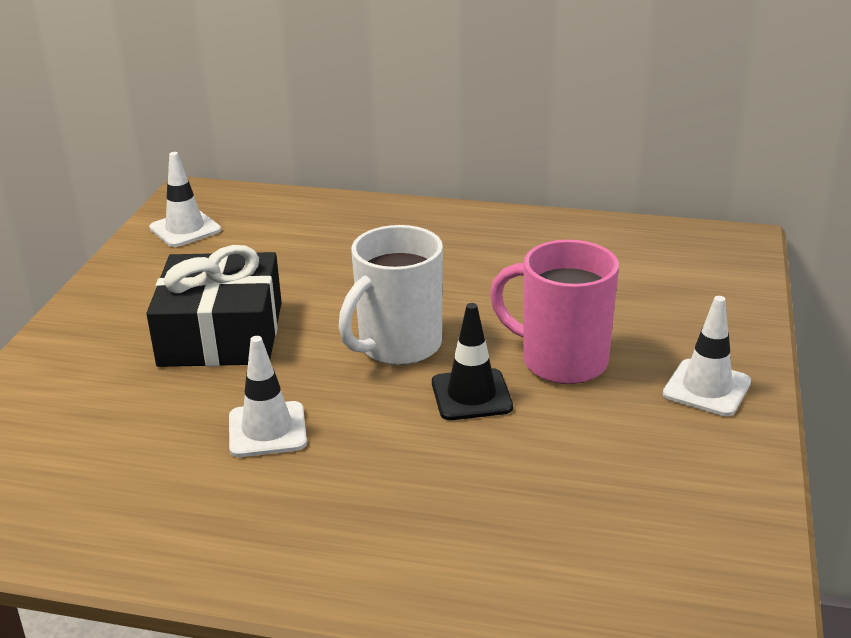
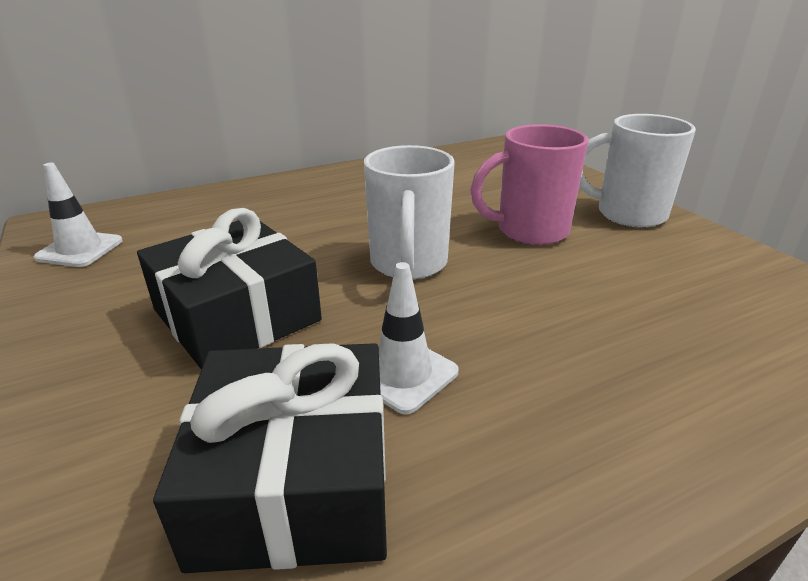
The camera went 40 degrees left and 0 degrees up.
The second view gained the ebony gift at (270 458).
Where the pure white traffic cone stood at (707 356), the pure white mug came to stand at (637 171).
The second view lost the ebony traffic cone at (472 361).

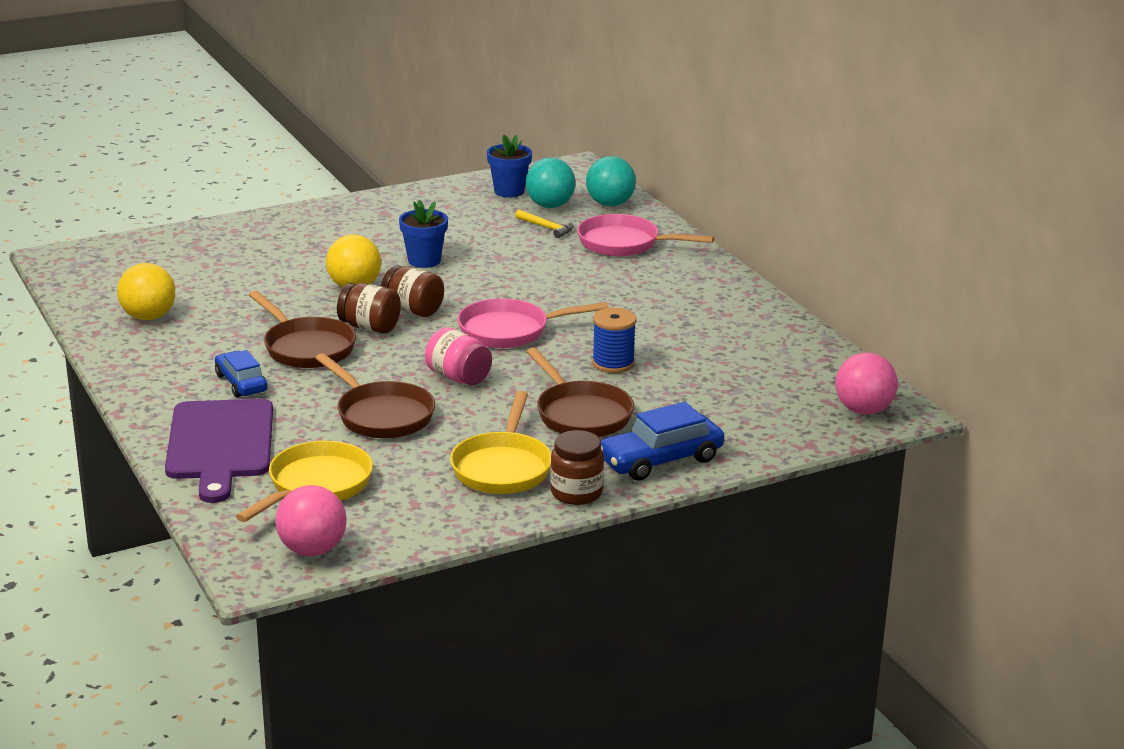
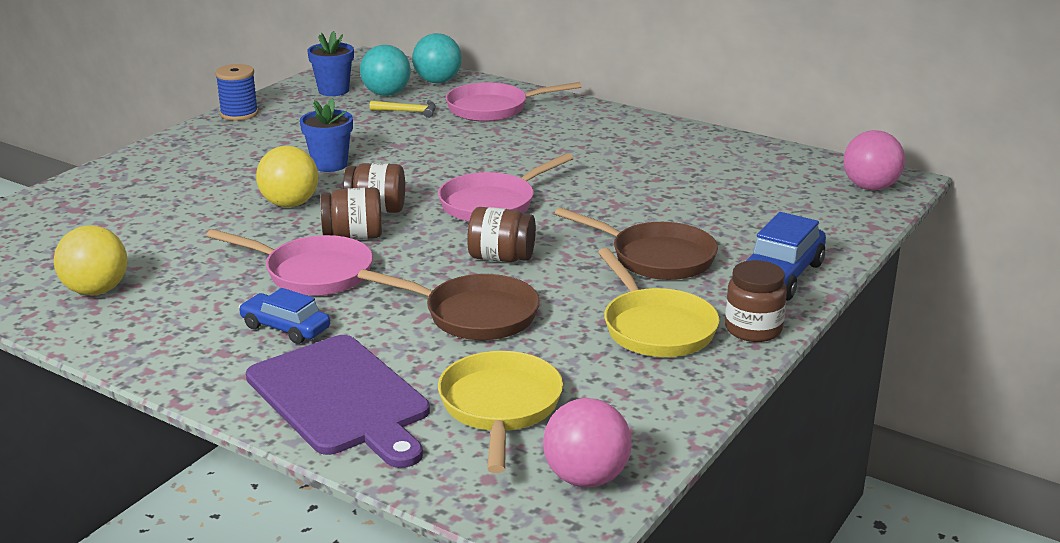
The camera went 30 degrees left and 0 degrees up.
What was the russet frying pan at (302 329) turned into the rose-pink frying pan at (289 262).
The cobalt spool ended up elsewhere, having gone from (614 340) to (237 92).
What was the rose-pink preserve jar at (458 356) turned into the russet preserve jar at (501 234).

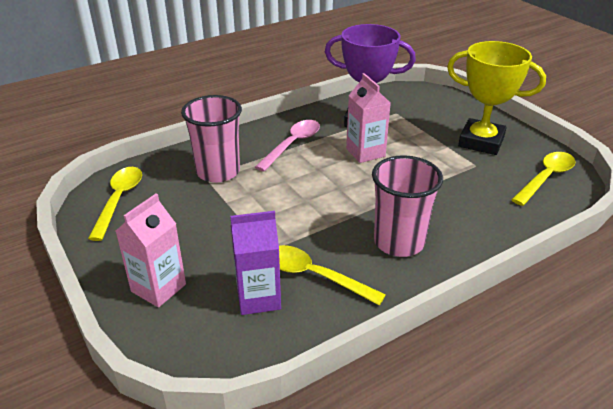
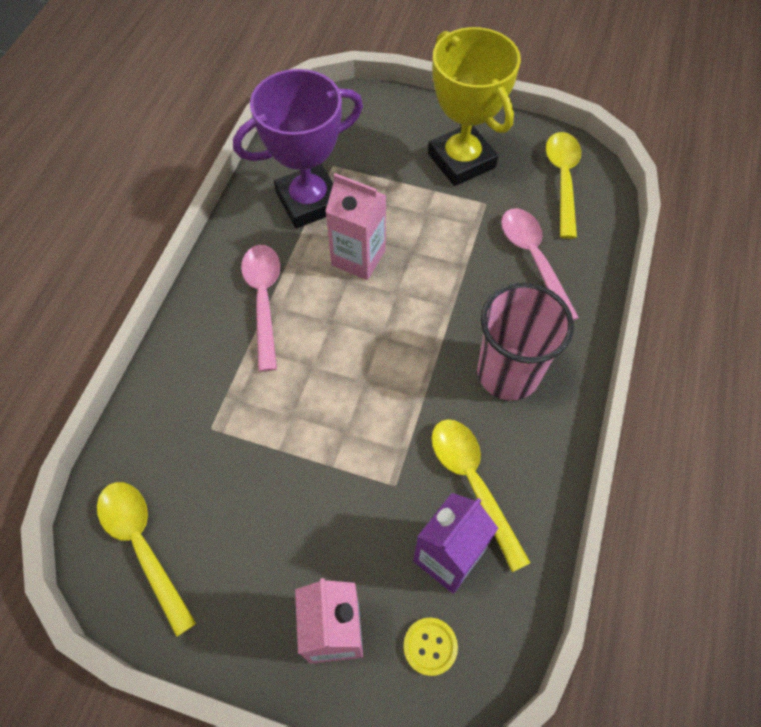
The camera went 40 degrees left and 25 degrees up.
The second view gained the yellow button at (430 646).
The yellow trophy at (496 98) ended up facing another way, 75 degrees clockwise from before.
The yellow teaspoon at (332 275) ended up facing another way, 75 degrees clockwise from before.
The second view gained the rose-pink teaspoon at (540 264).
The second view lost the rose-pink beaker at (211 138).

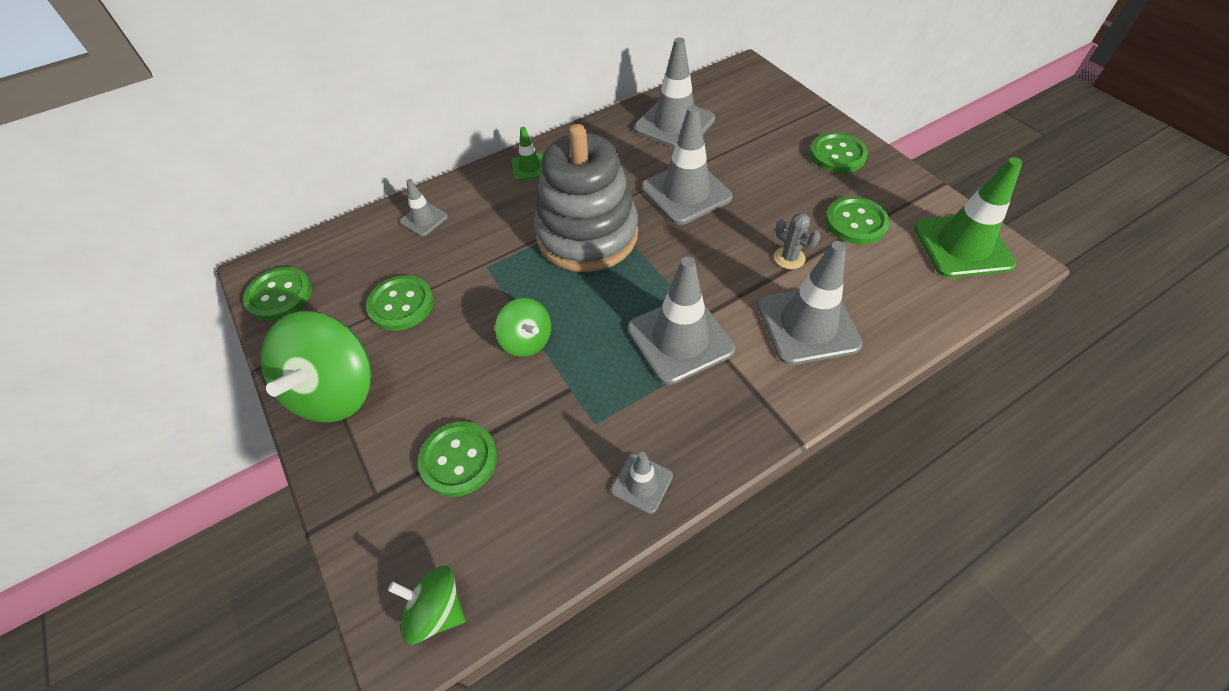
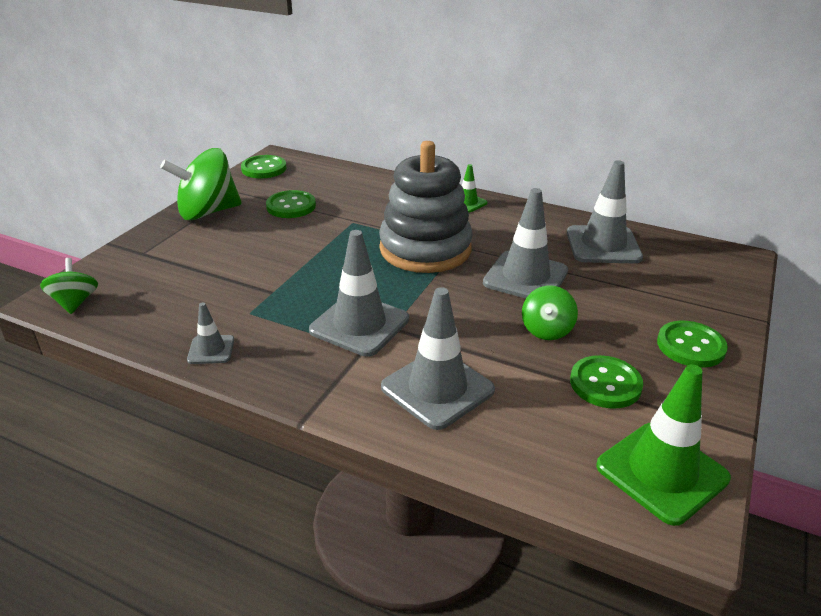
The camera went 55 degrees right and 20 degrees down.
The green whirligig ended up elsewhere, having gone from (523 327) to (550 312).
The second view lost the gray traffic cone at (424 207).
The second view lost the green button at (457 459).
The second view lost the gray saguaro cactus at (797 240).

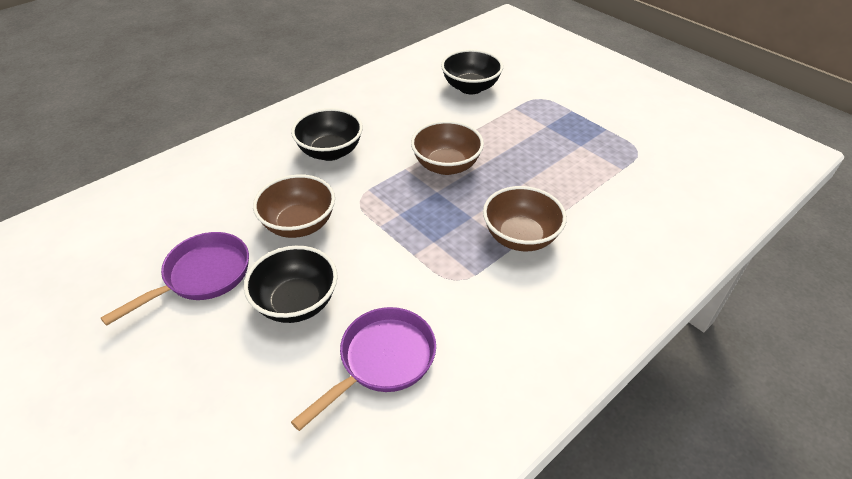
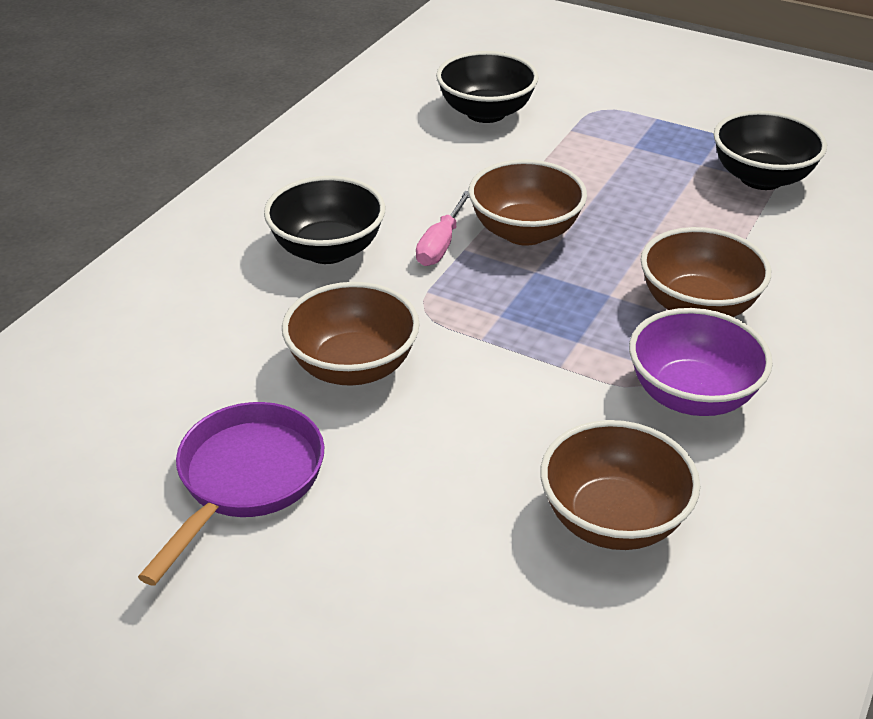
The camera went 20 degrees left and 5 degrees down.
The second view gained the rose-pink screwdriver at (442 228).
Where the purple frying pan stood at (363 369), the russet serving bowl came to stand at (620 485).
The second view gained the purple serving bowl at (701 362).
The ebony serving bowl ended up elsewhere, having gone from (291 284) to (770 150).

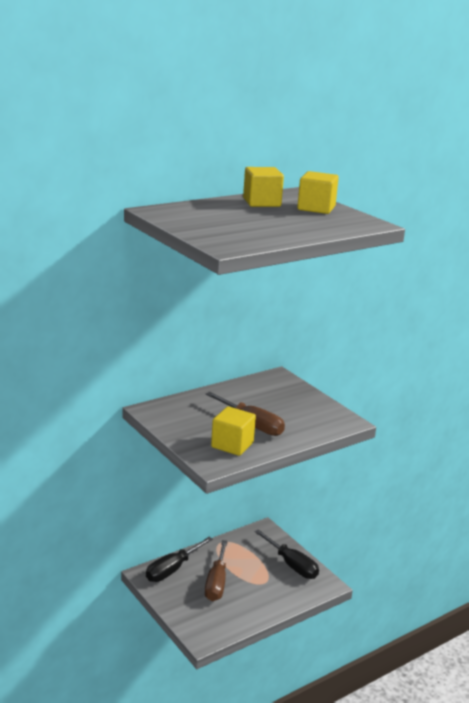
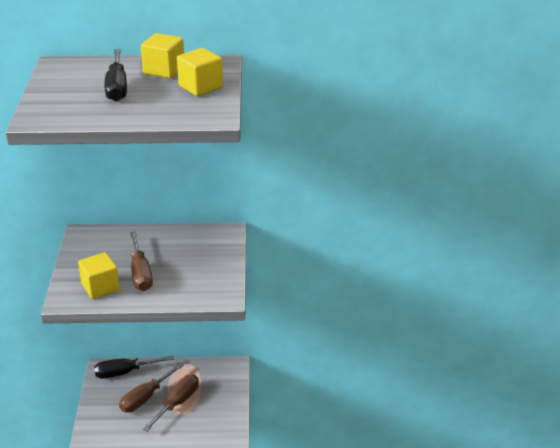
The camera went 35 degrees right and 10 degrees up.
The ebony screwdriver ended up elsewhere, having gone from (286 554) to (115 75).
The second view gained the russet screwdriver at (171 403).

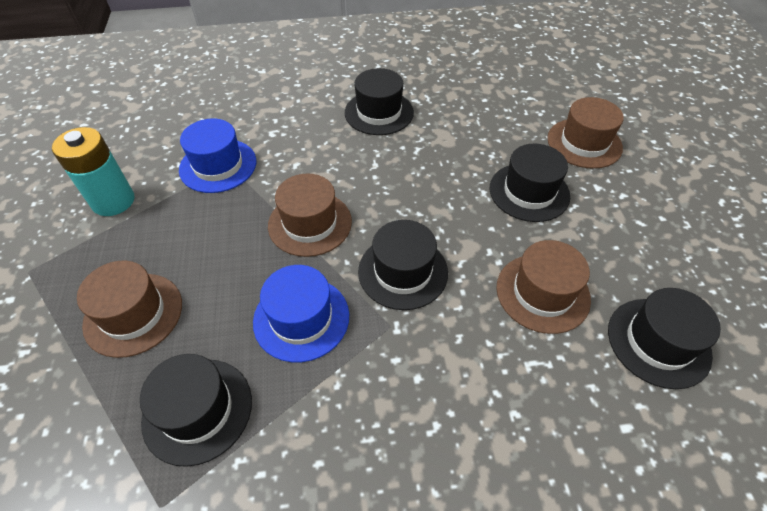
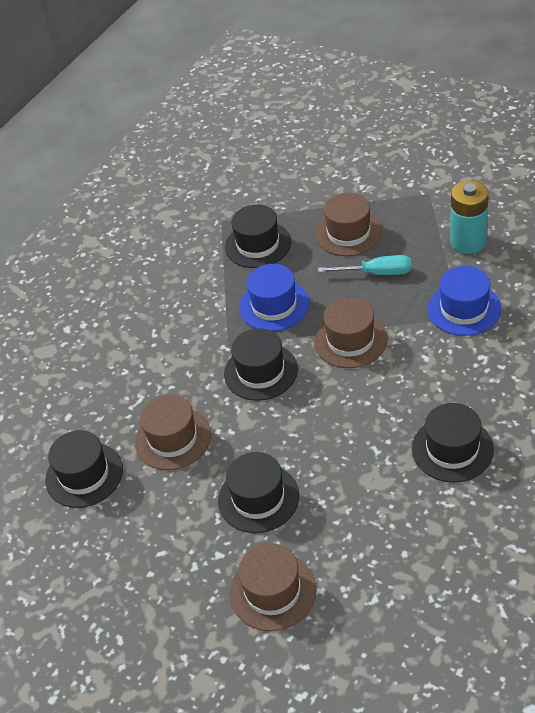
The camera went 135 degrees right and 5 degrees down.
The second view gained the teal screwdriver at (364 265).

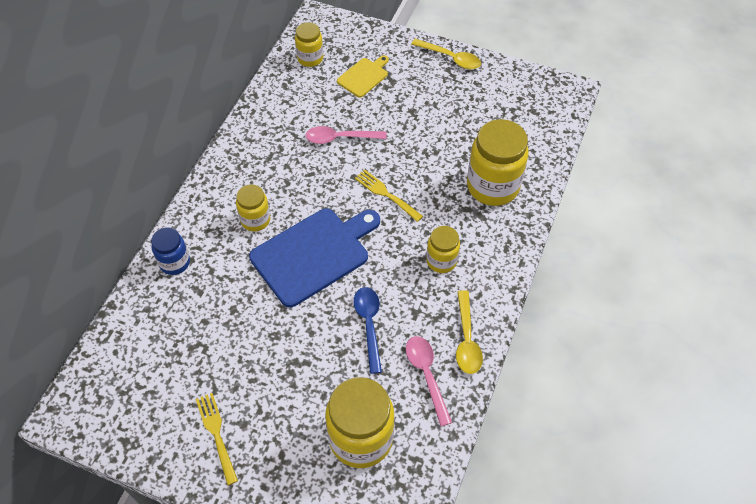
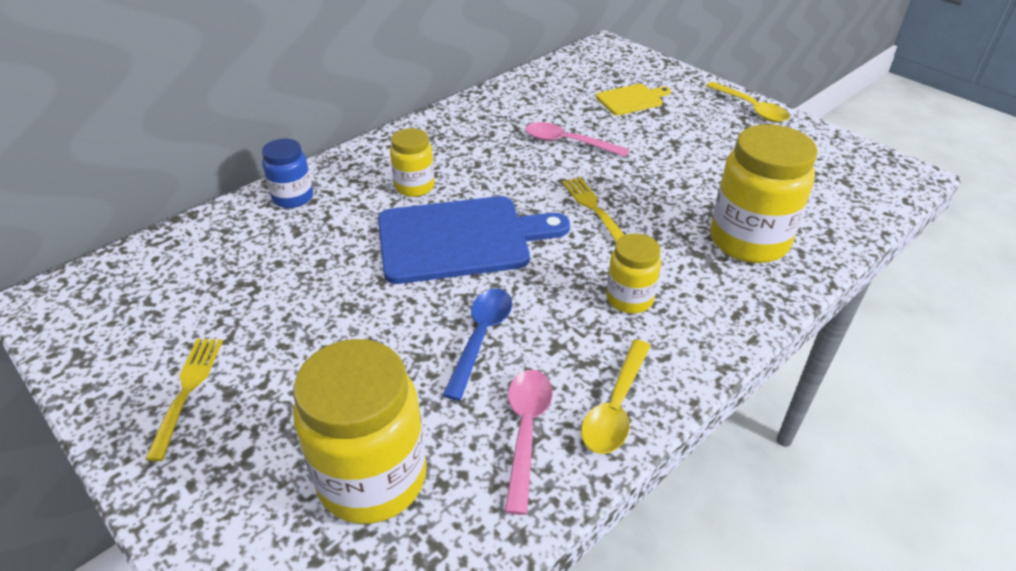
The camera went 25 degrees right and 15 degrees down.
The second view lost the yellow preserve jar at (309 44).

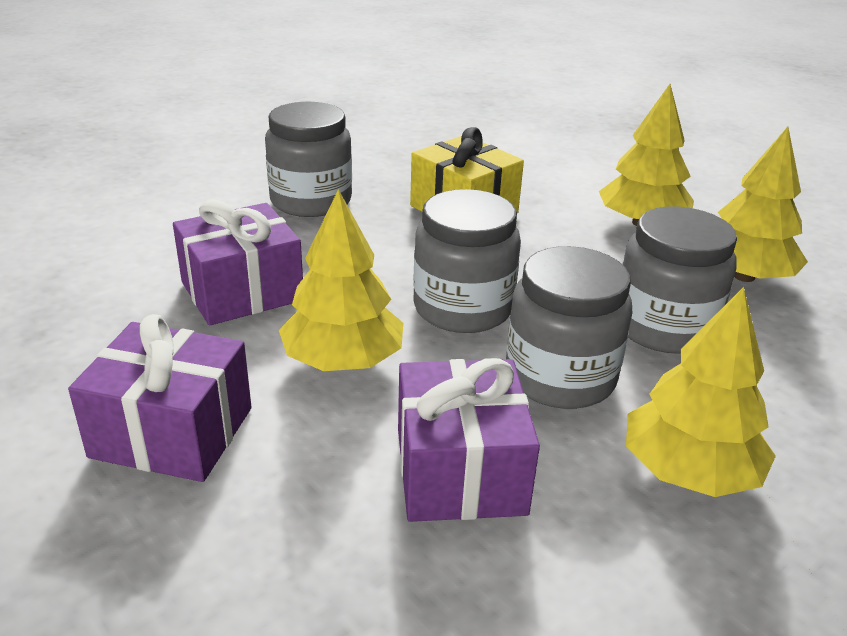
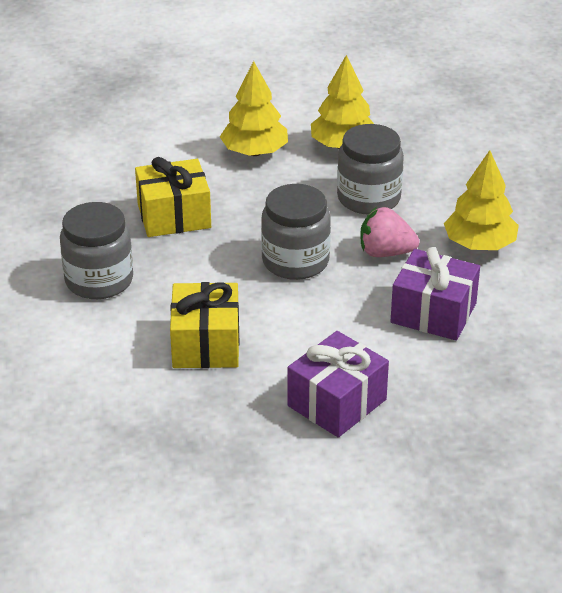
The camera went 60 degrees left and 5 degrees up.
What was the purple gift at (238 263) turned into the yellow gift at (204 325).
Where the gray preserve jar stood at (569 327), the rose-pink berry came to stand at (390 232).
The second view lost the yellow toy tree at (341 280).

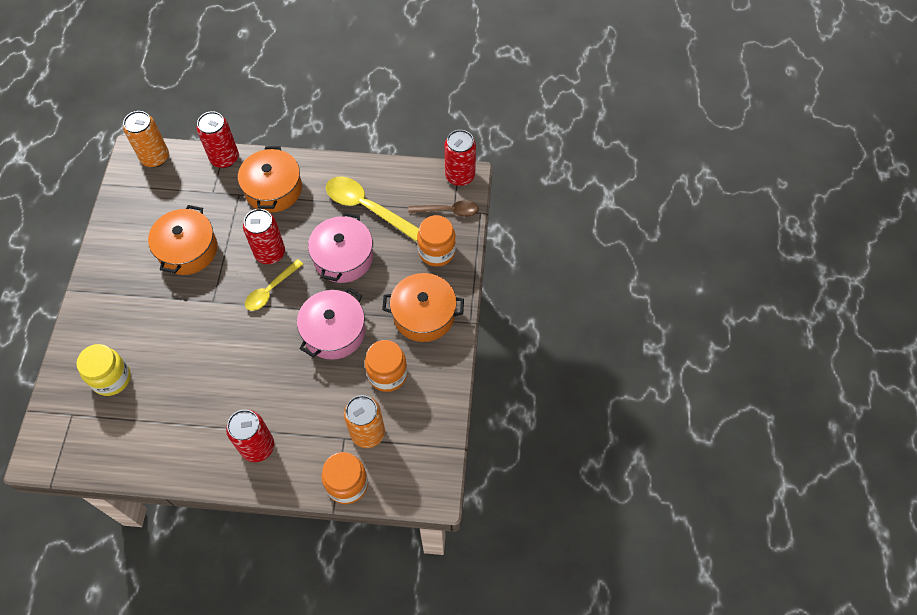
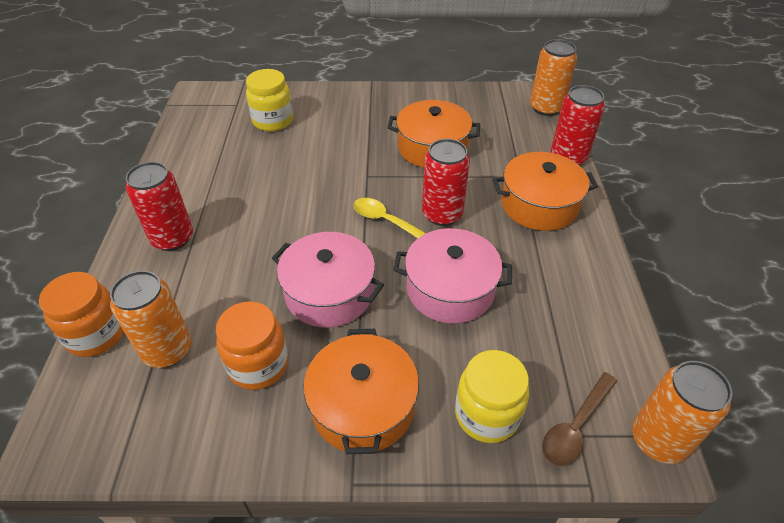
The camera went 85 degrees right and 15 degrees down.
What was the orange-coloured preserve jar at (436 241) turned into the yellow preserve jar at (492 396).
The russet teaspoon at (443 208) ended up facing another way, 45 degrees clockwise from before.
What was the scarlet soda can at (460 158) turned into the orange-coloured soda can at (682 412).
The second view lost the yellow teaspoon at (372 209).

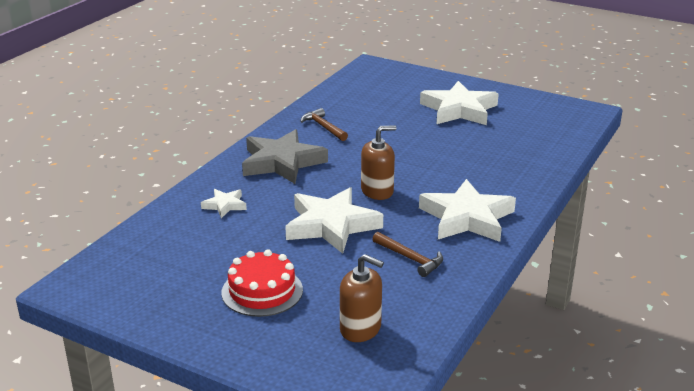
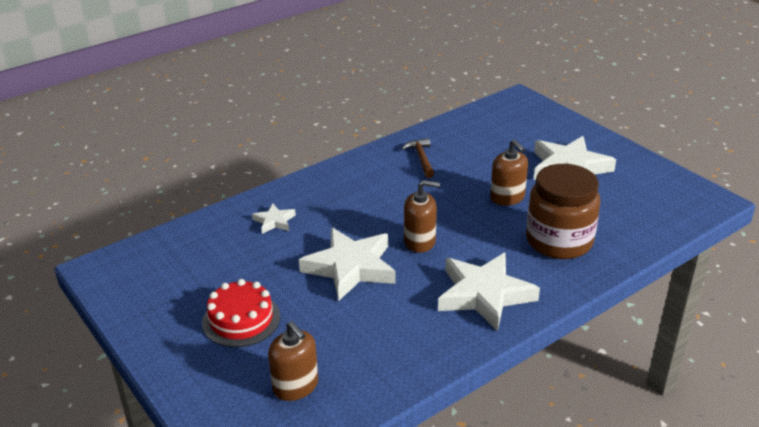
The camera went 25 degrees right and 5 degrees up.
The second view gained the russet pump bottle at (509 172).
The second view gained the russet preserve jar at (563 211).
The second view lost the gray five-pointed star at (285 156).
The second view lost the russet carpenter's hammer at (407 254).

